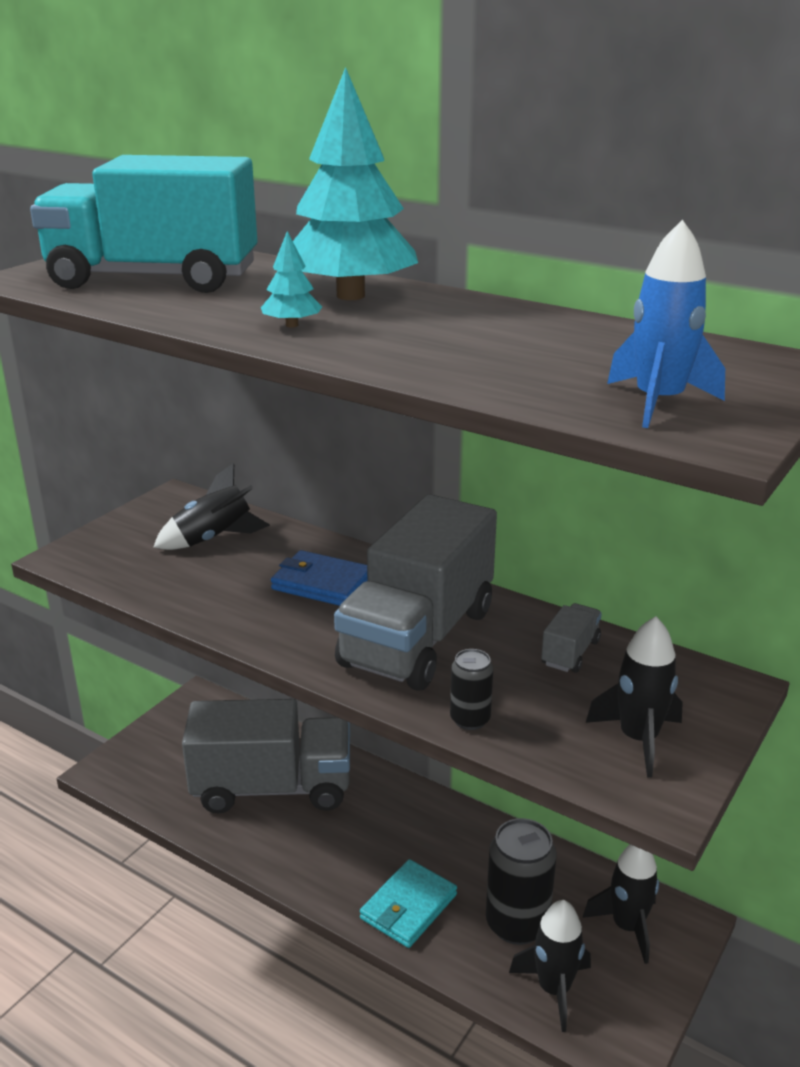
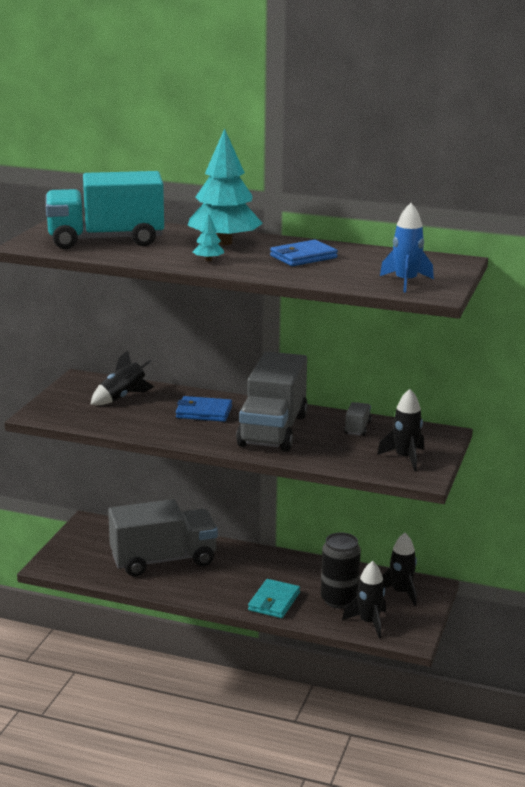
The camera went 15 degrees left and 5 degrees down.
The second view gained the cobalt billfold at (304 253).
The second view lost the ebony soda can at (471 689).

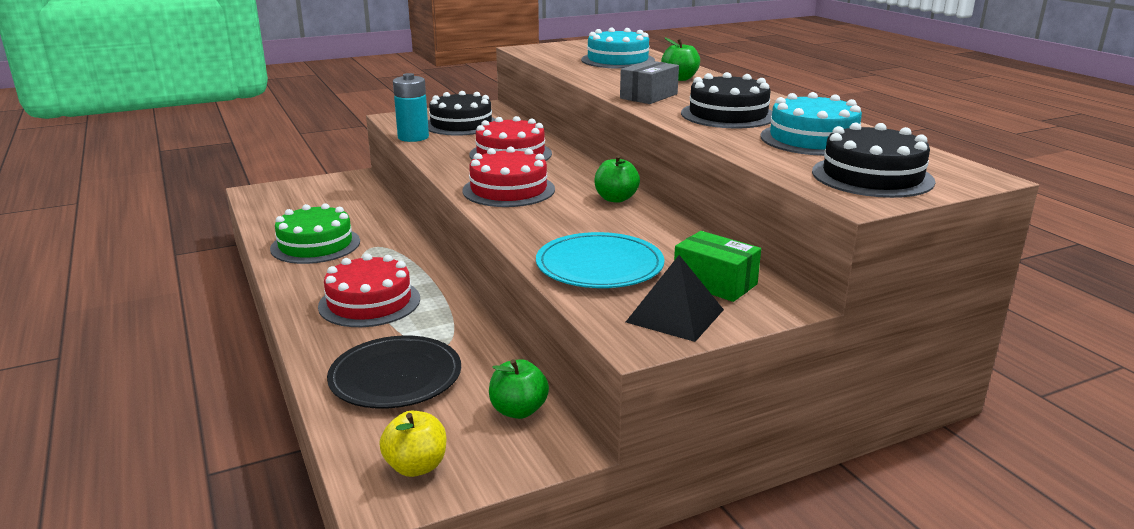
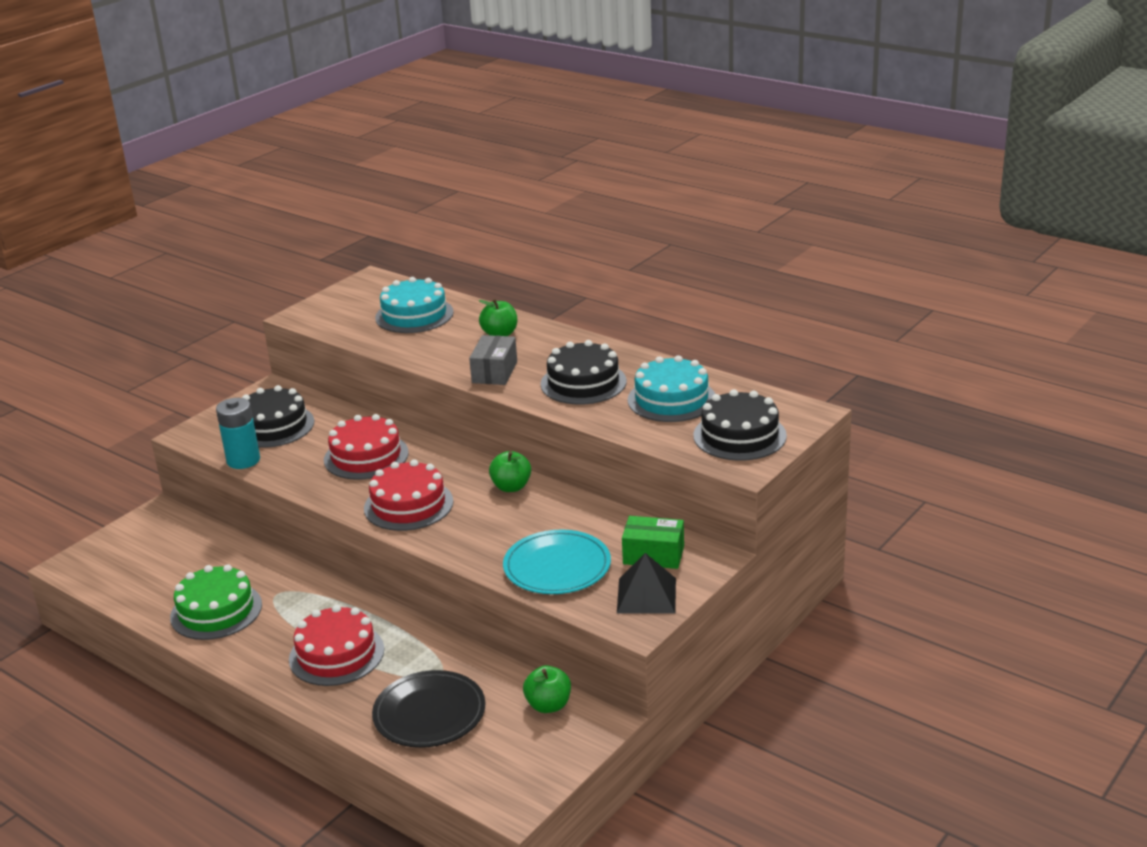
The camera went 25 degrees left and 5 degrees up.
The second view lost the yellow toy apple at (412 444).

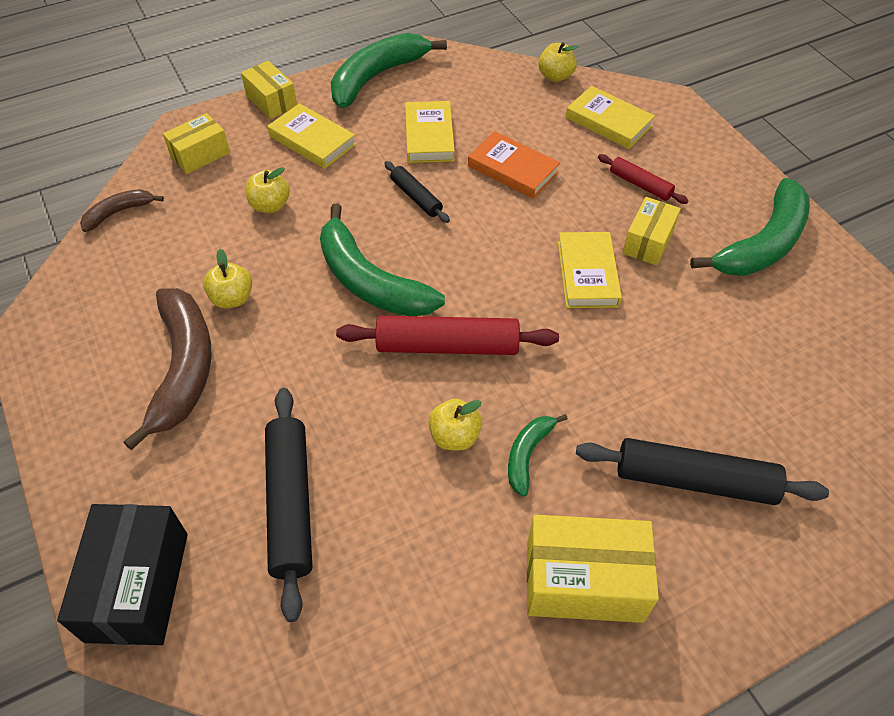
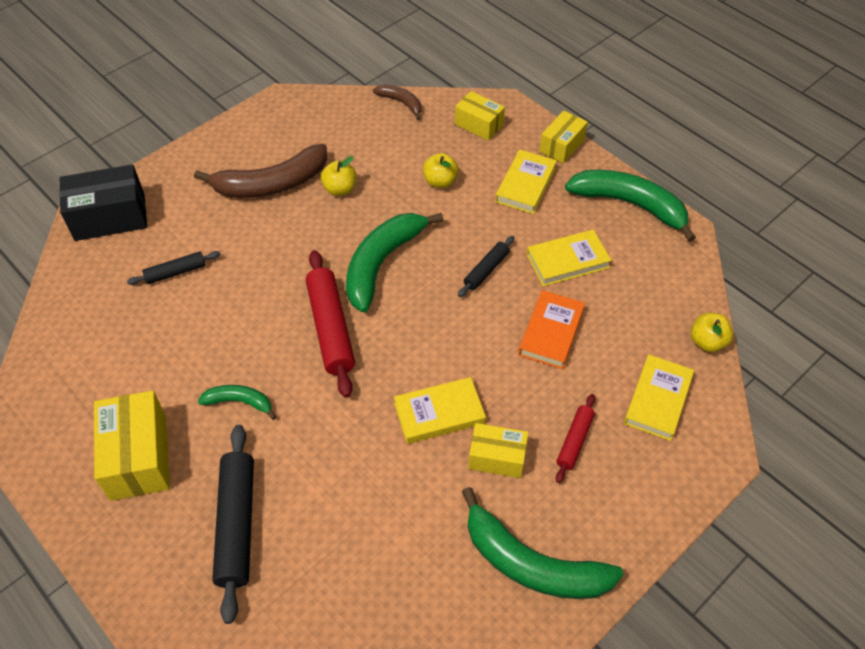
The camera went 75 degrees right and 0 degrees up.
The size of the ebony dough roller at (288 505) changed by a factor of 0.55.
The second view lost the yellow toy apple at (455 424).

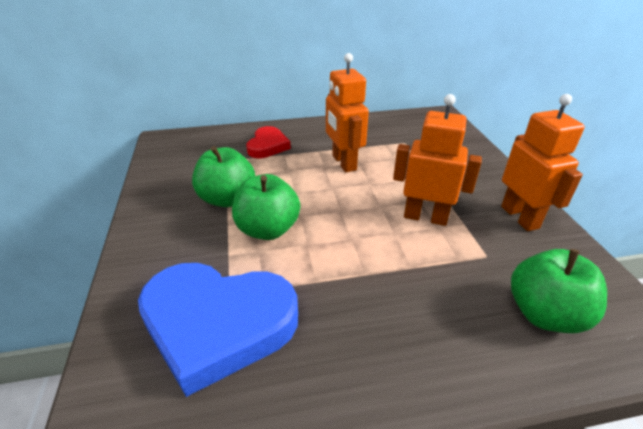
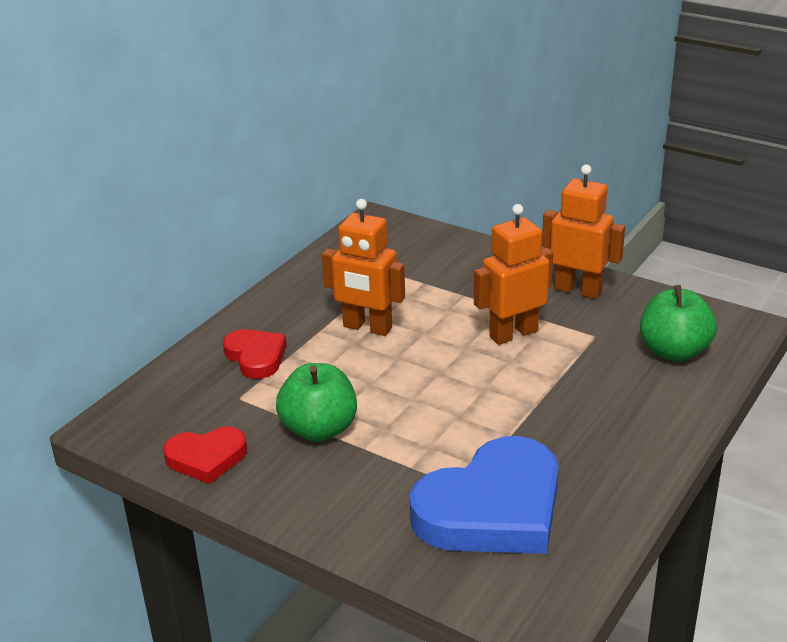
The camera went 45 degrees left and 5 degrees down.
The second view gained the scarlet heart at (205 455).
The second view lost the green toy apple at (266 207).

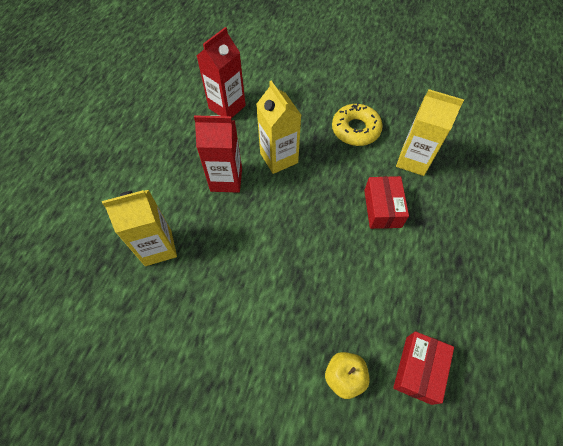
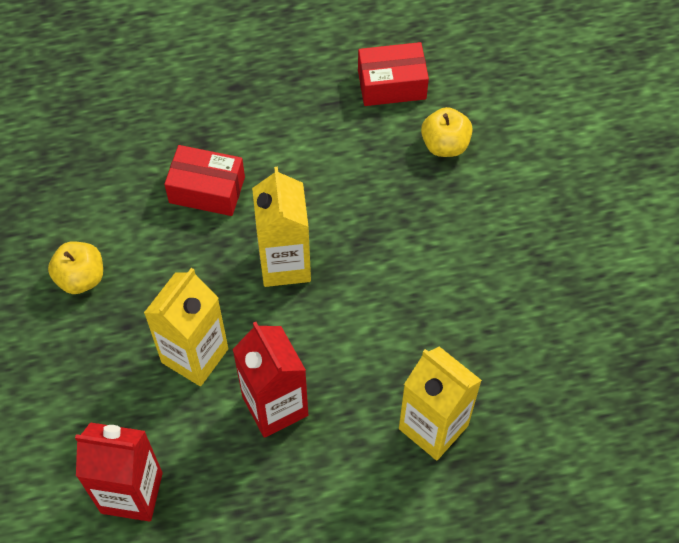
The camera went 120 degrees left and 0 degrees up.
Where the yellow glazed donut stood at (357 124), the yellow toy apple came to stand at (75 268).
The scarlet box at (386 202) ended up facing another way, 45 degrees clockwise from before.
The yellow milk carton ended up elsewhere, having gone from (430 132) to (281 227).

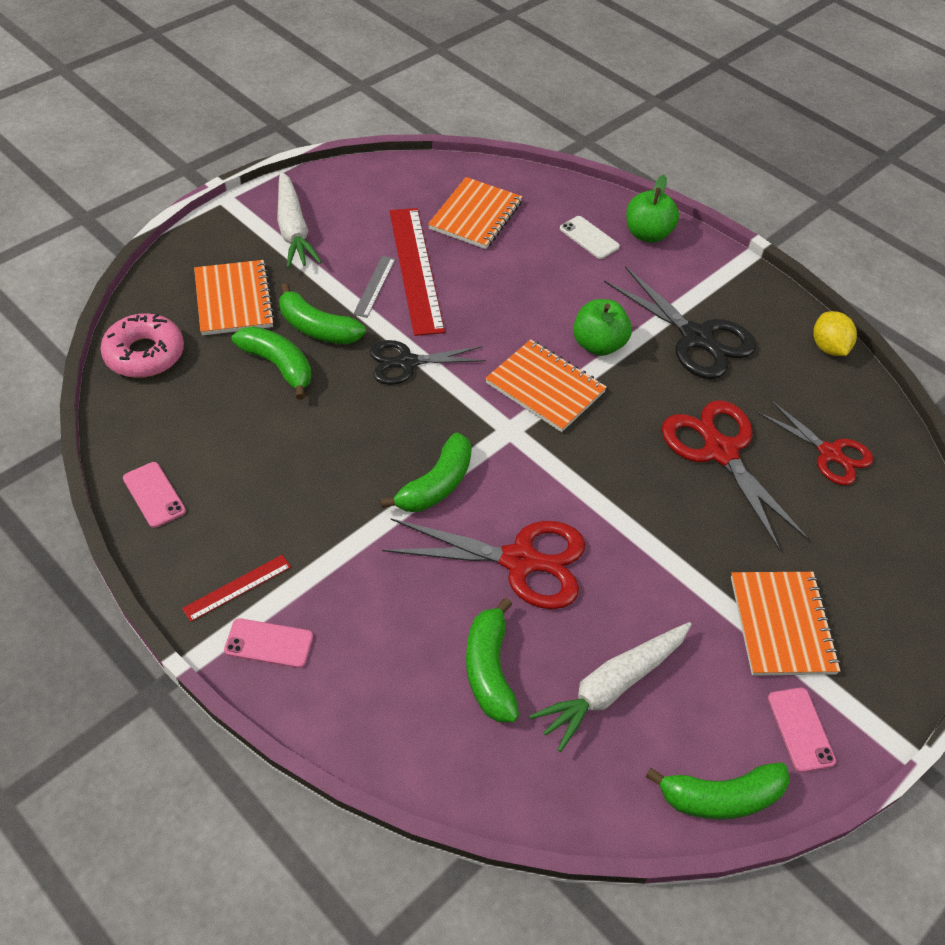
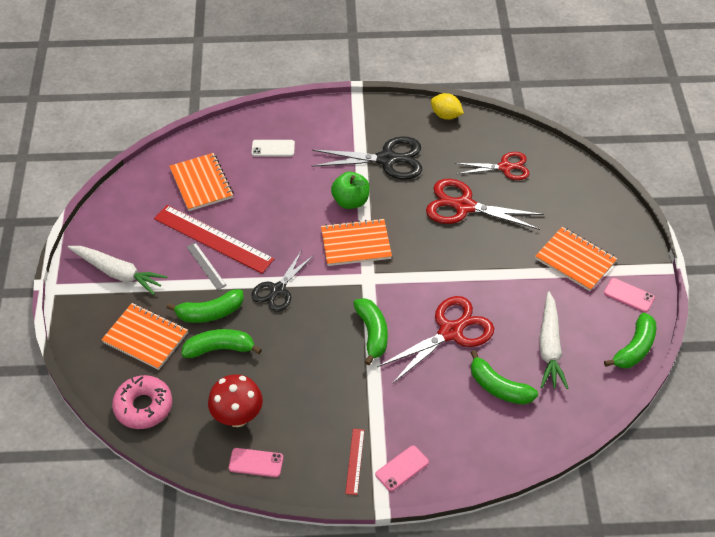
The camera went 45 degrees left and 0 degrees up.
The second view gained the scarlet mushroom at (235 400).
The second view lost the green toy apple at (652 209).

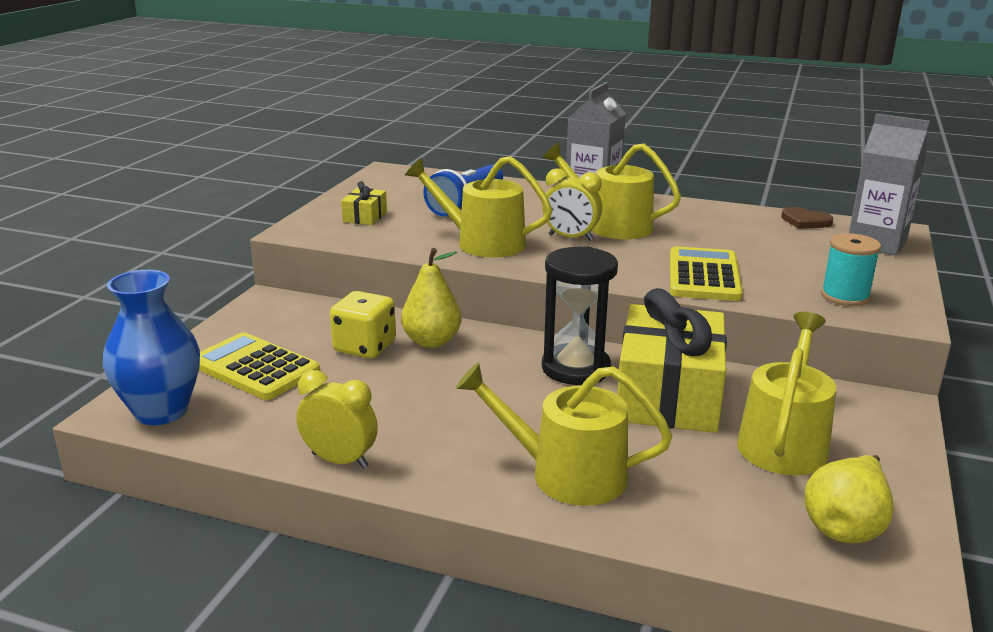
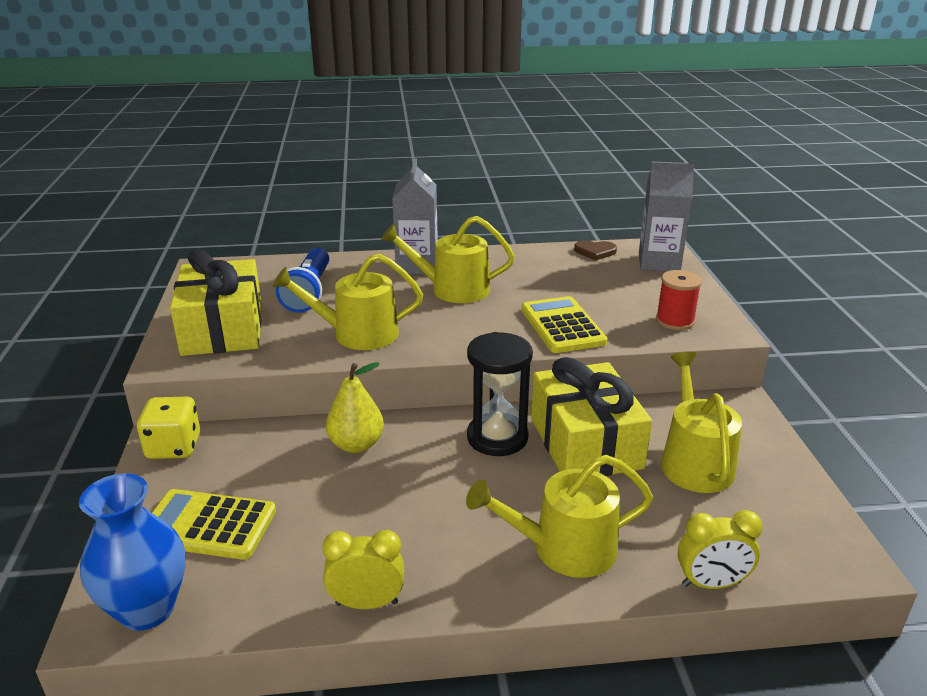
The camera went 25 degrees left and 5 degrees up.
The yellow dice ended up elsewhere, having gone from (363 325) to (168 428).
The size of the yellow gift at (364 203) changed by a factor of 2.32.
What was the teal spool at (851 269) turned into the scarlet spool at (679 300).
The yellow clock ended up elsewhere, having gone from (572 204) to (719 549).
The second view lost the yellow toy pear at (849 499).

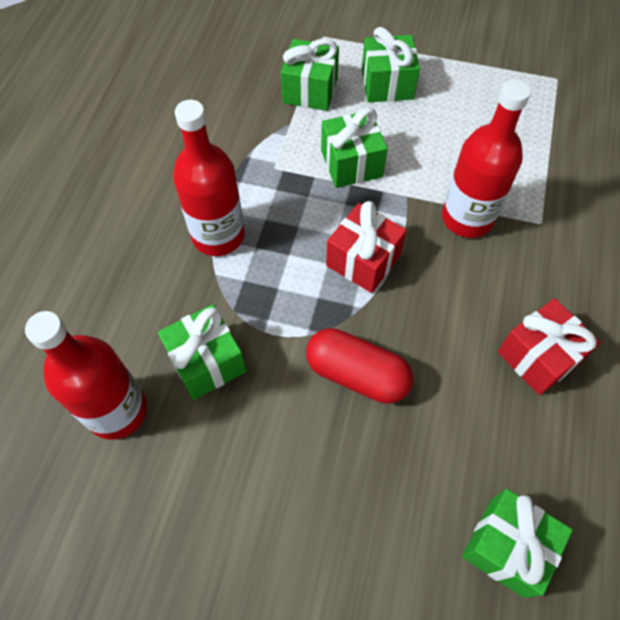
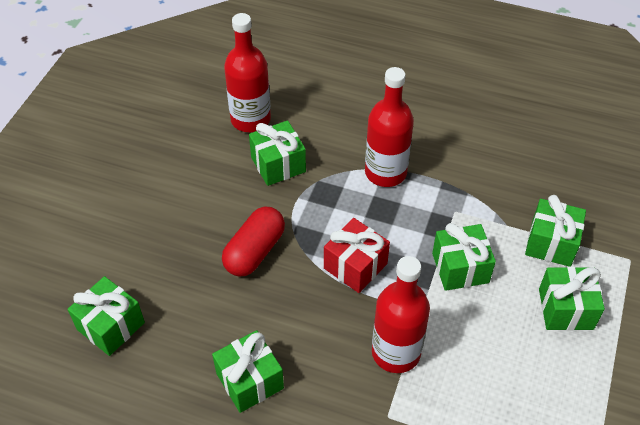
The camera went 95 degrees right and 10 degrees down.
What was the scarlet gift at (549 346) turned into the green gift at (248 371).

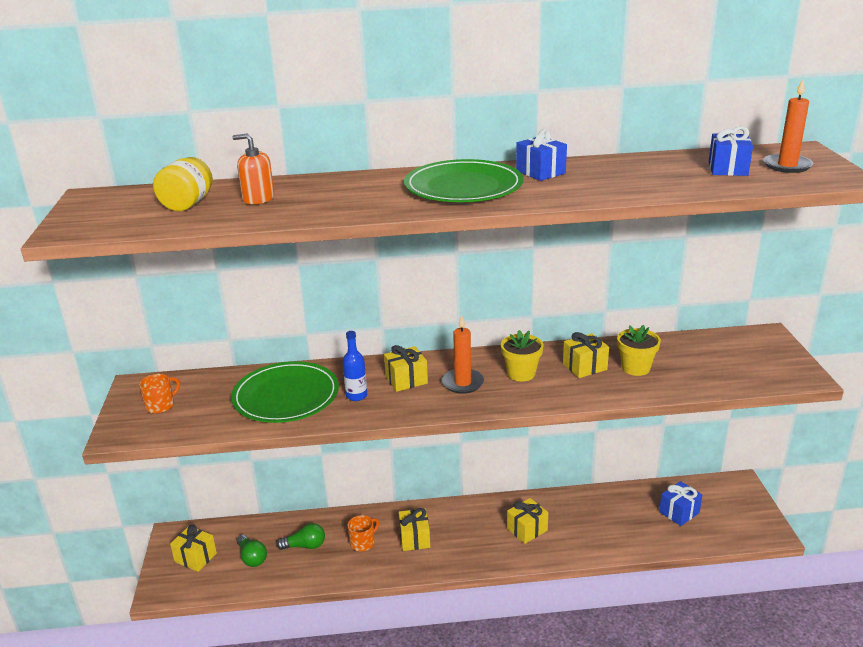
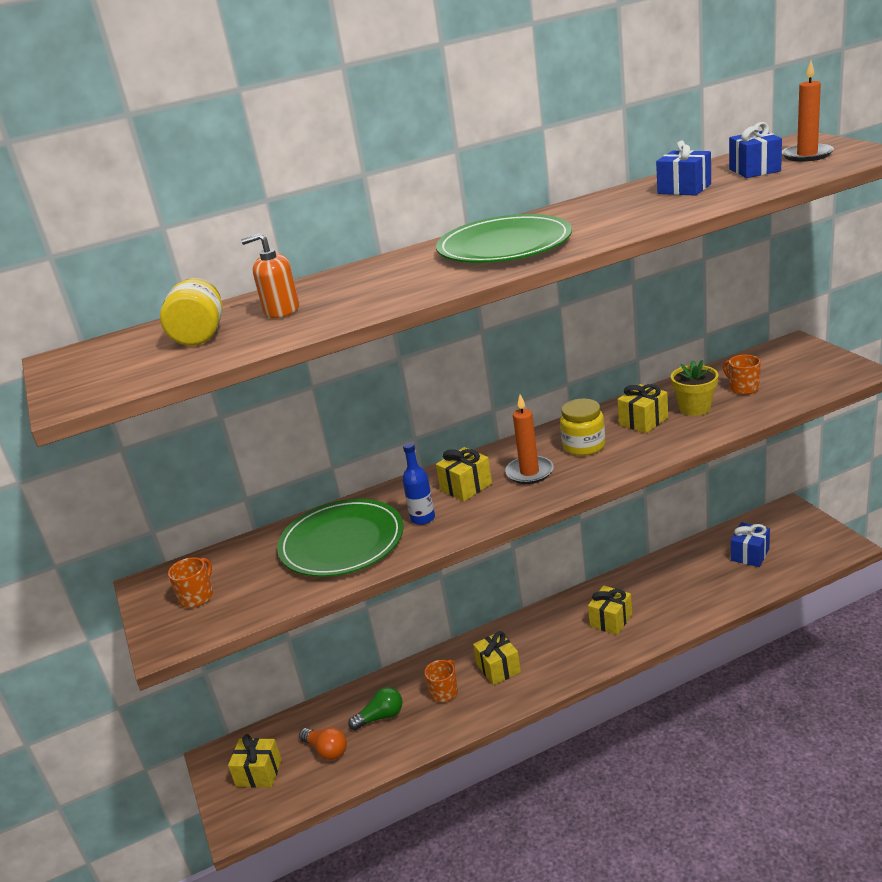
The camera went 15 degrees left and 0 degrees up.
What was the green lightbulb at (252 550) turned into the orange-coloured lightbulb at (323 744).
Where the yellow plant pot stood at (522 355), the yellow preserve jar came to stand at (582 427).
The cobalt gift ended up elsewhere, having gone from (541 155) to (683 168).
The second view gained the orange-coloured mug at (742 375).

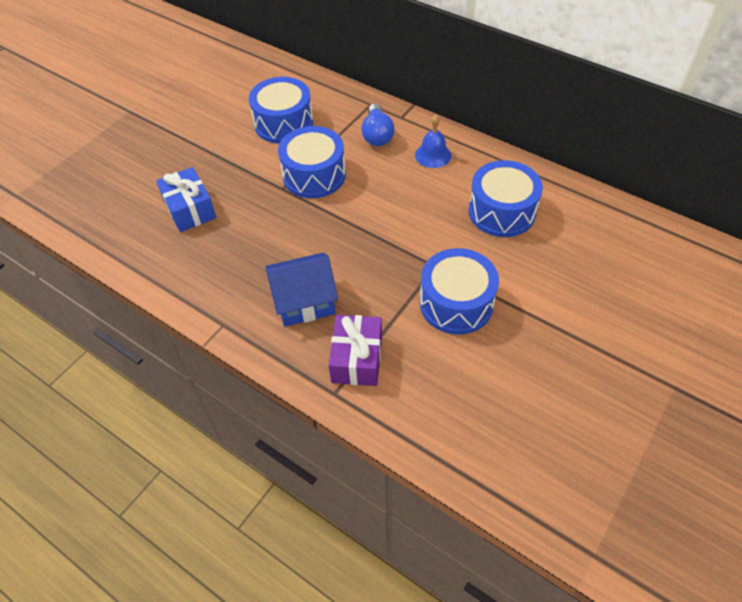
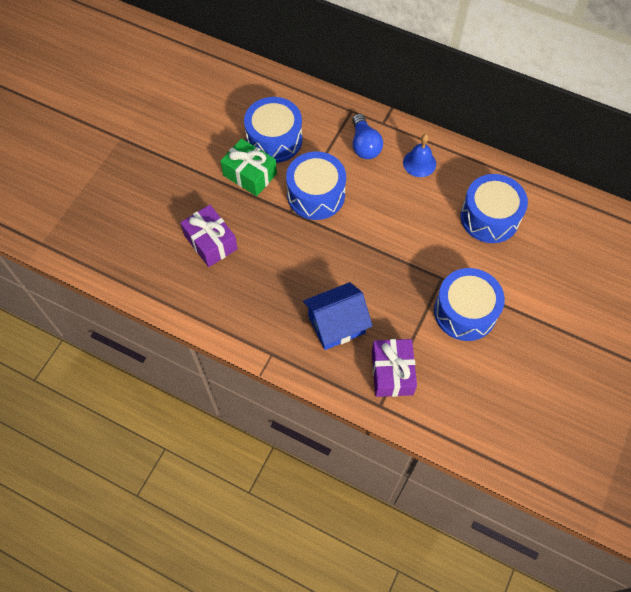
The camera went 10 degrees left and 10 degrees up.
What was the cobalt gift at (186 199) turned into the purple gift at (209 236).
The second view gained the green gift at (248 167).

